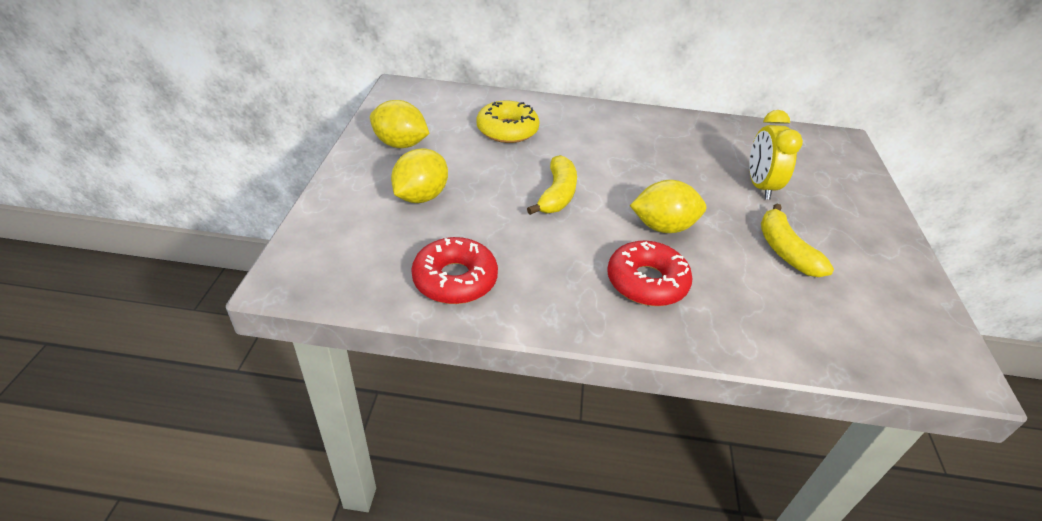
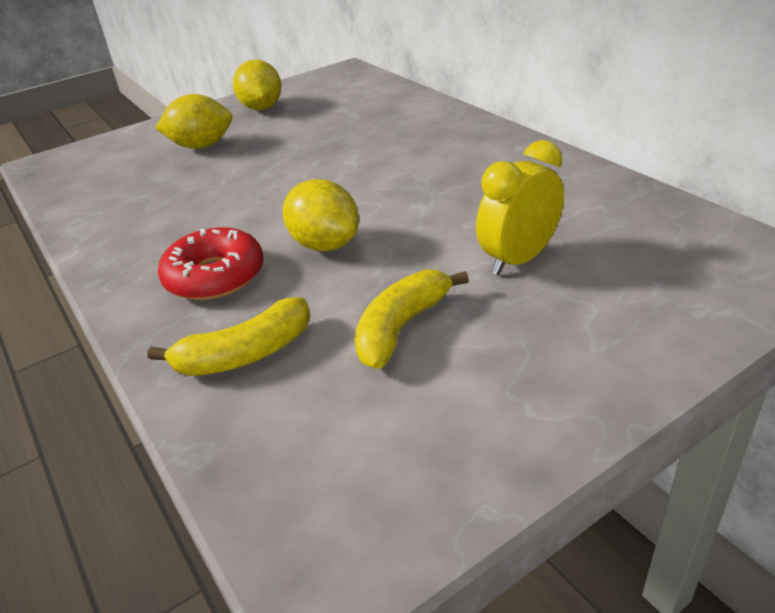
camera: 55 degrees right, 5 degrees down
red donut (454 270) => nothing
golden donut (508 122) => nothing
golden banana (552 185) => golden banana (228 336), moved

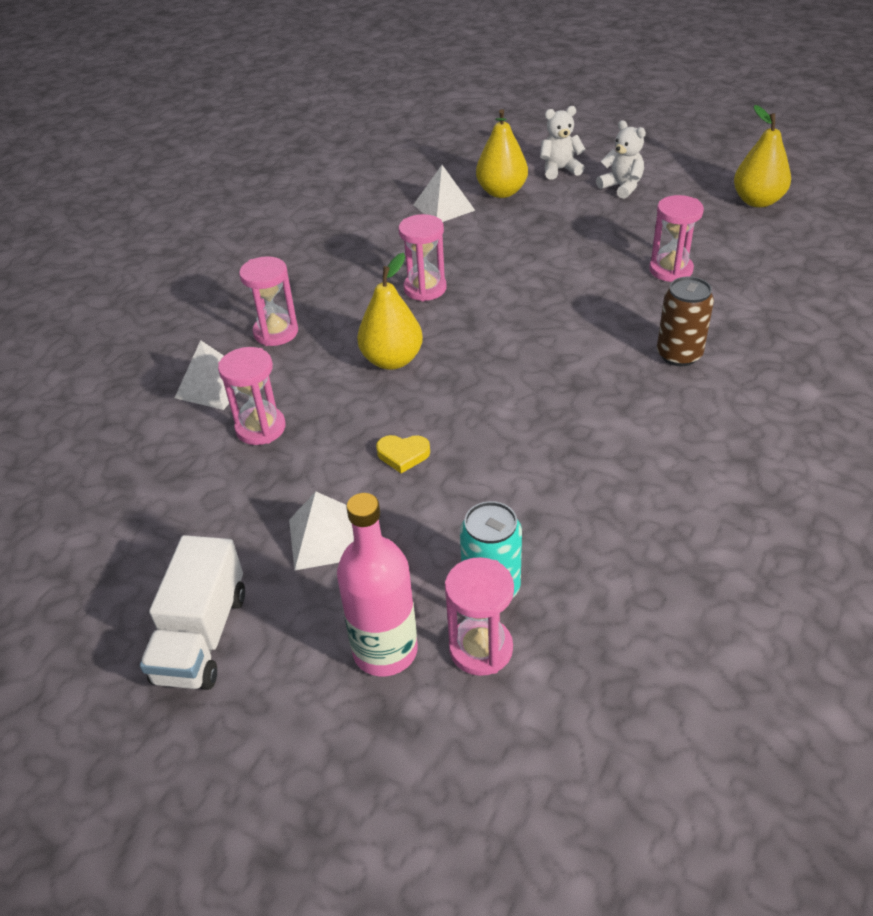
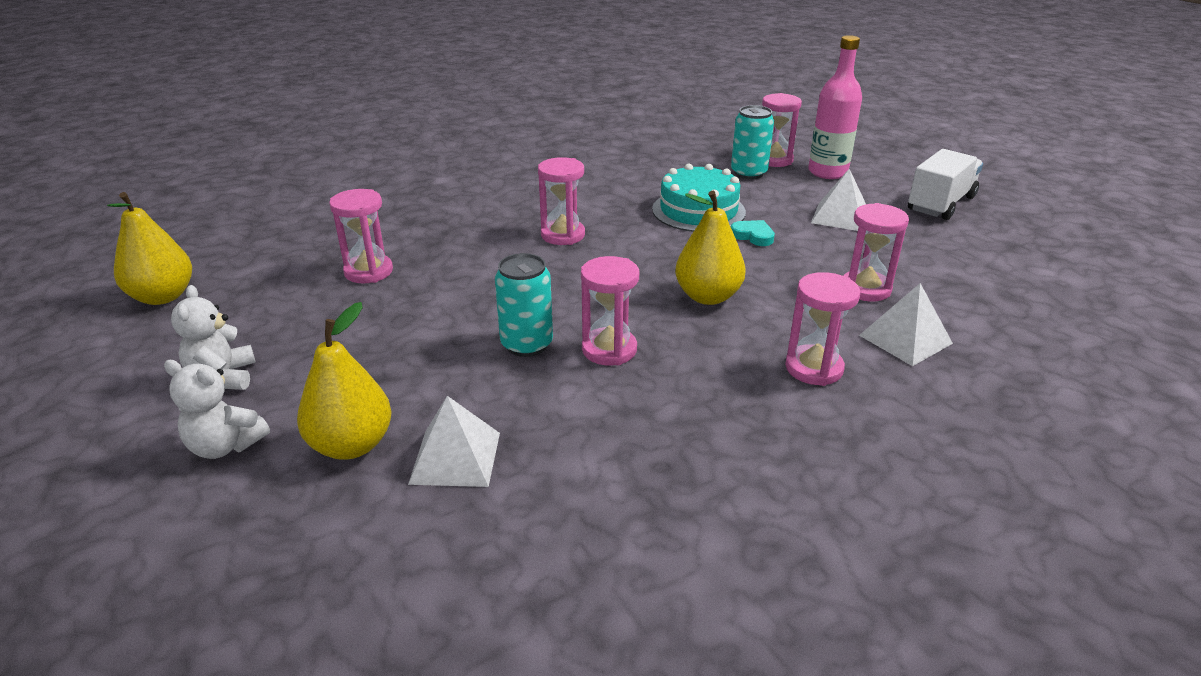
camera: 150 degrees left, 10 degrees down
golden heart (403 454) => teal heart (753 233)
dark brown soda can (685 321) => nothing
nothing => teal soda can (524 305)
nothing => rosy sandglass (561 201)
nothing => teal cake (699 197)

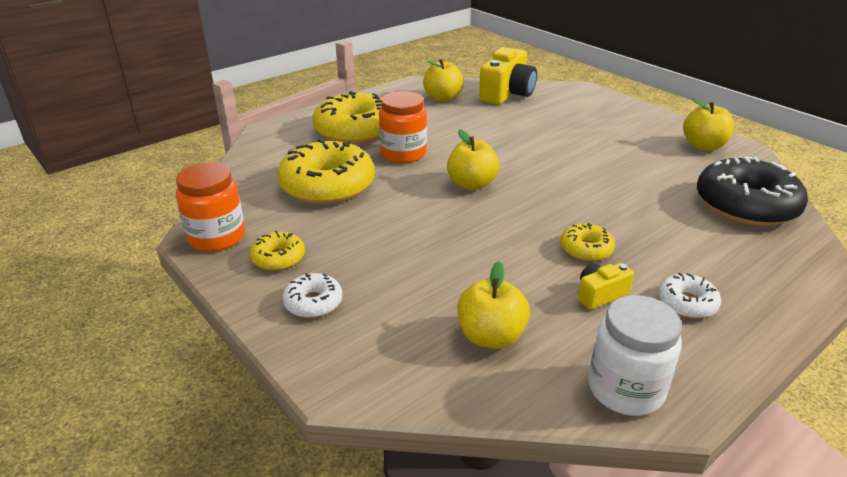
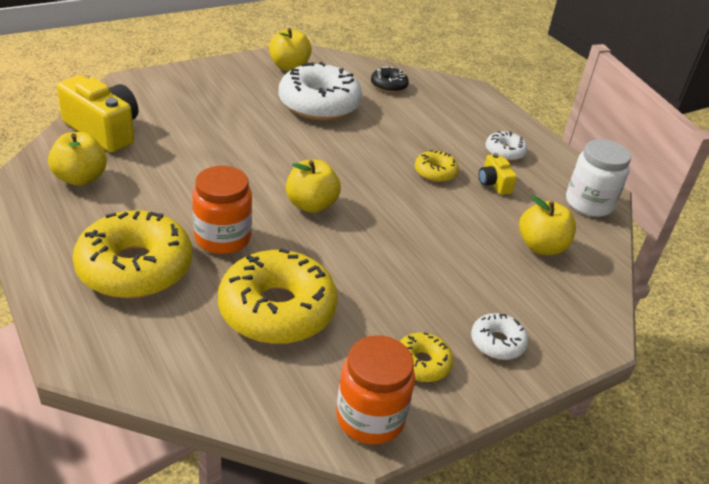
camera: 85 degrees left, 5 degrees up
black donut (752 191) => black donut (390 80), x0.48
nothing => snow-white donut (320 91)

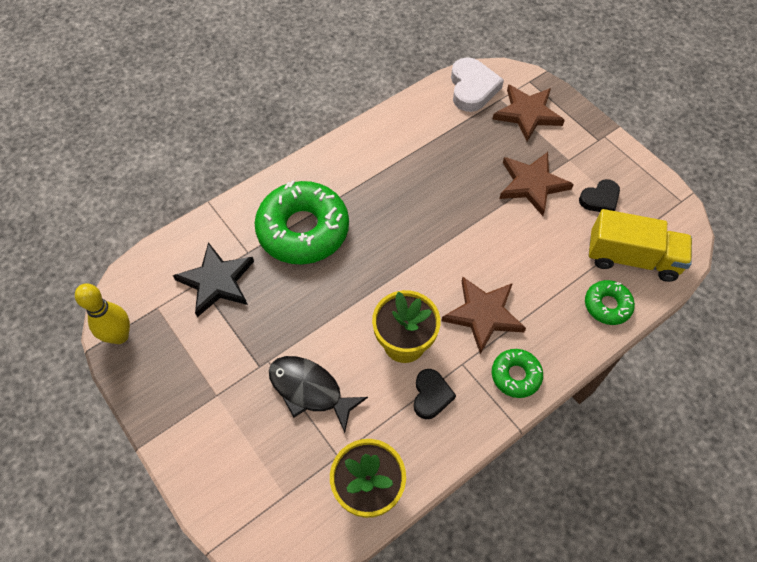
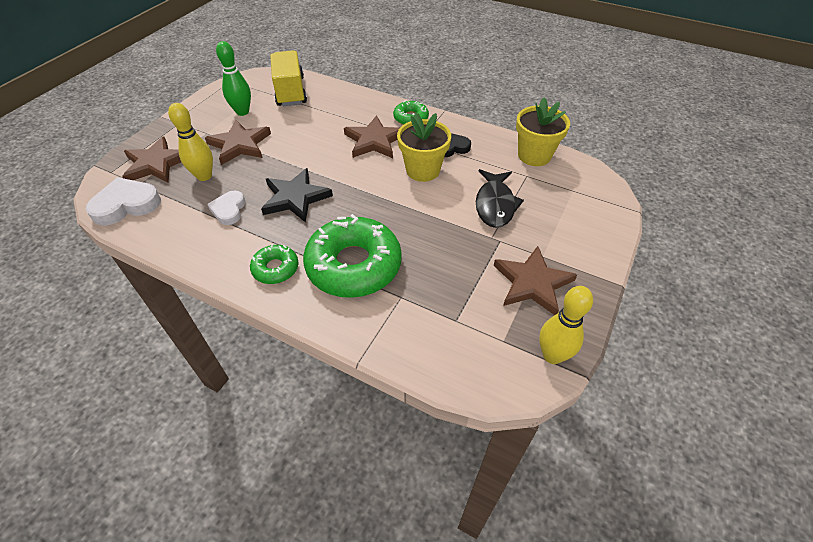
camera: 115 degrees left, 10 degrees down
black star shape (213 279) => black star shape (297 195), moved
black heart (599 195) => emerald tenpin (233 78)
emerald donut (610 302) => emerald donut (274 264), moved
nothing => golden tenpin (190 142)
nothing => snow-white heart (226 208)
nothing => dark brown star shape (535 280)

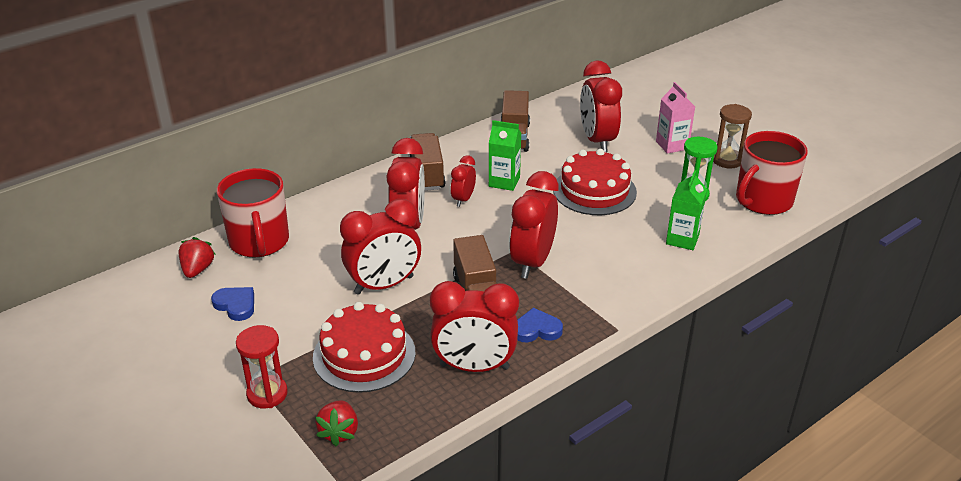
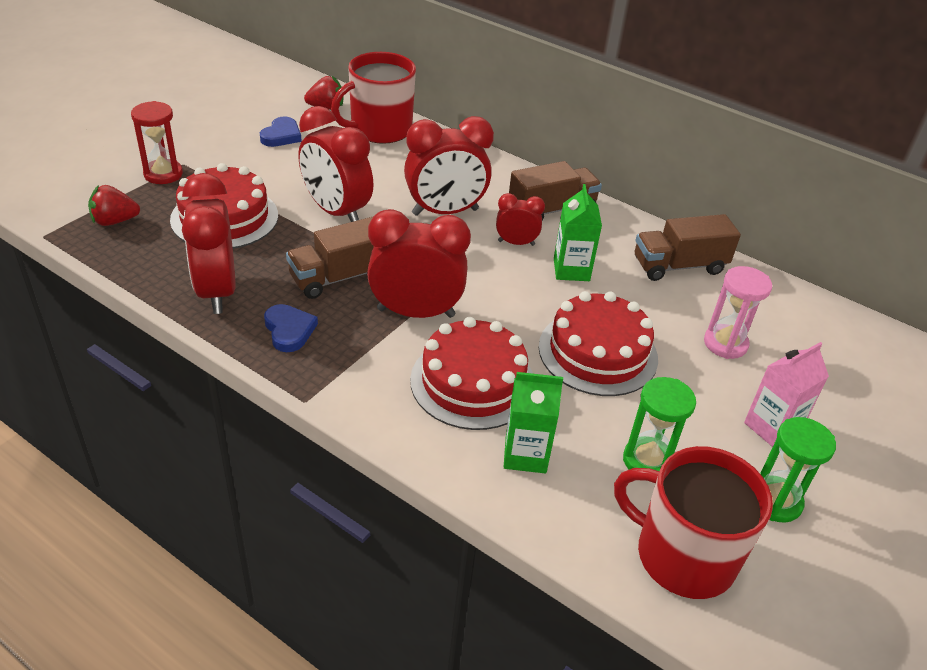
camera: 70 degrees right, 5 degrees up
red clock (601 106) => rosy sandglass (738 312)
dark brown sandglass (732 136) => emerald sandglass (798 470)
nothing => red cake (471 373)

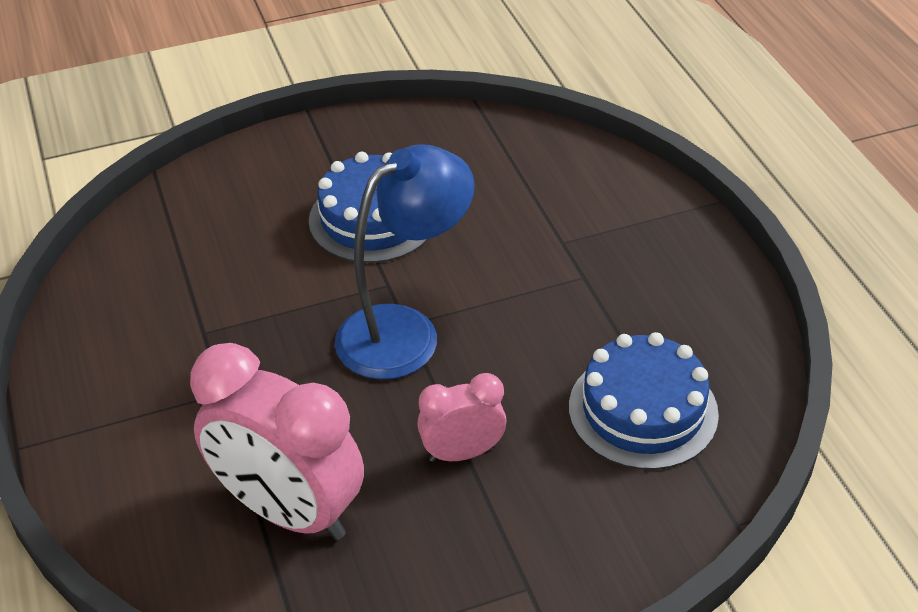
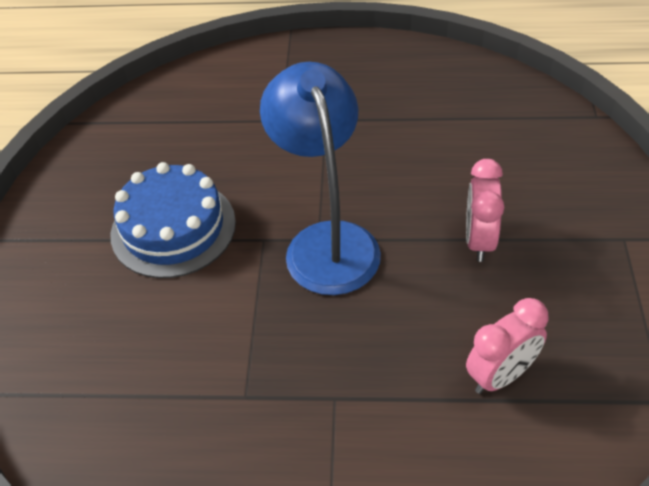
camera: 65 degrees left, 5 degrees up
rosy clock (277 441) => rosy clock (507 346), x0.53
blue cake (644 401) => nothing

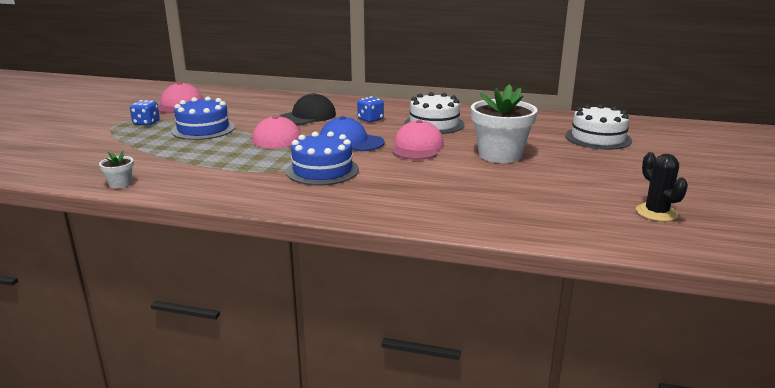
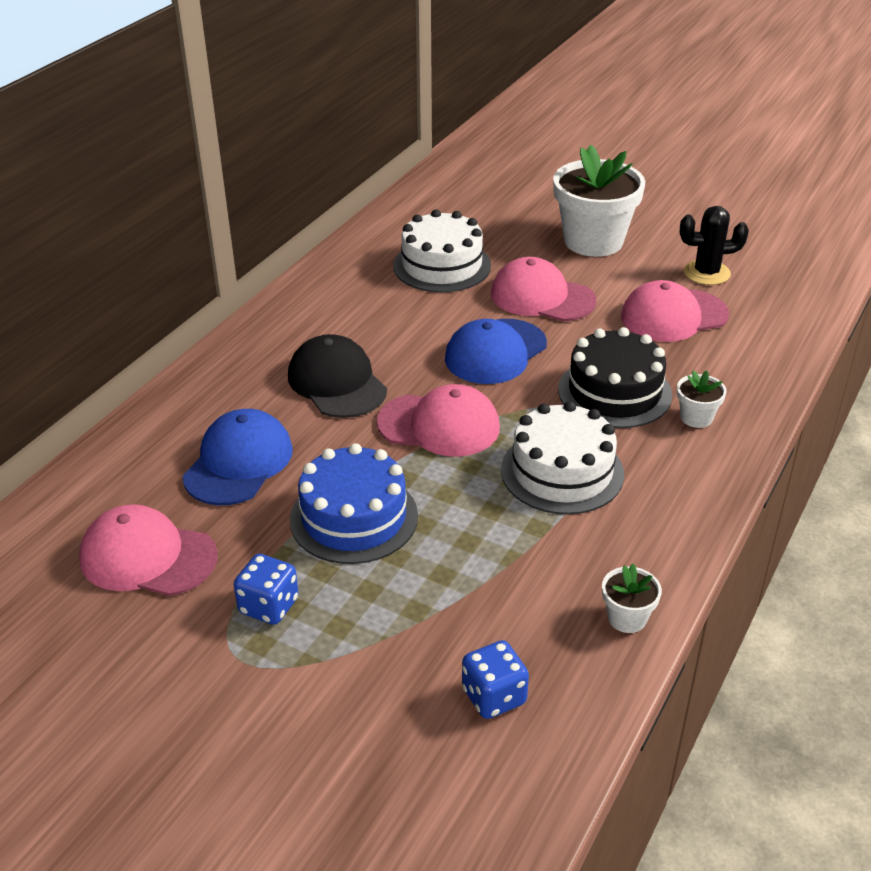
camera: 75 degrees left, 15 degrees up
blue cake (322 158) => black cake (615 377)
blue game die (370 109) => blue game die (495 679), moved
snow-white cake (598 127) => snow-white cake (562 458), moved
black saguaro cactus (662 187) => black saguaro cactus (714 245), moved
nothing => blue baseball cap (238 457)
nothing => rosy baseball cap (675 311)
nothing => snow-white flower pot (702 399)

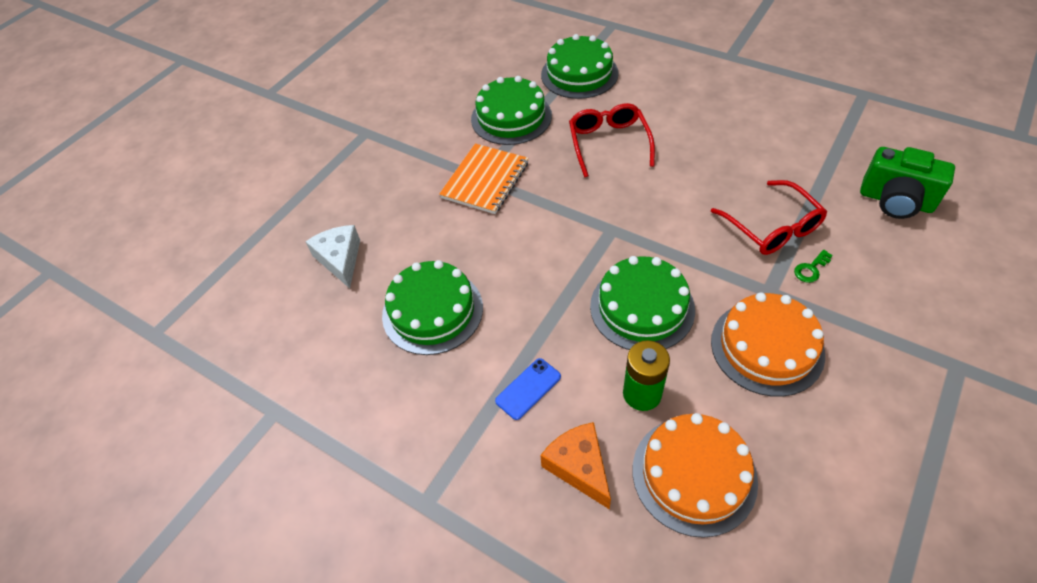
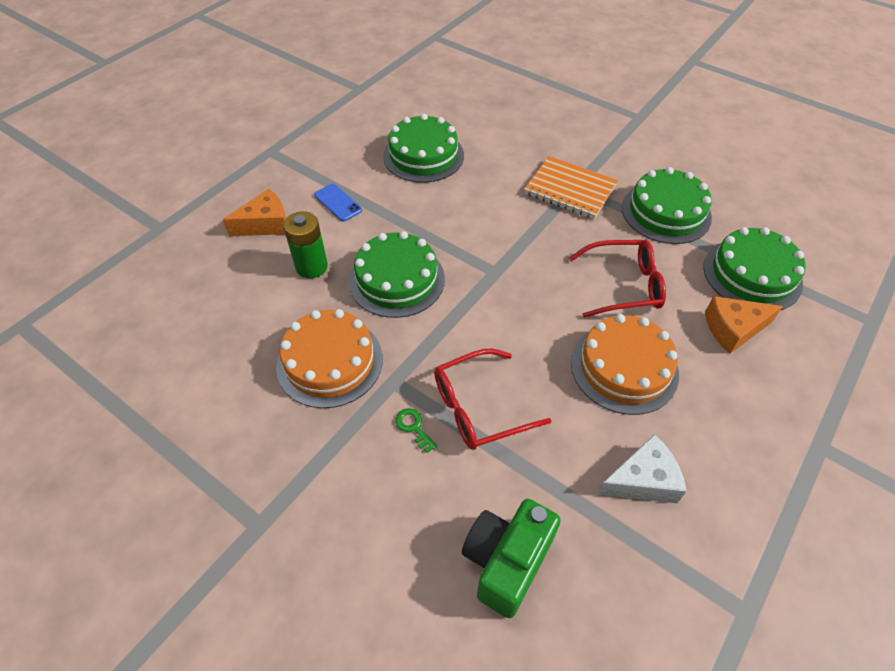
camera: 90 degrees right, 0 degrees up
snow-white piece of cheese (332 256) => snow-white piece of cheese (642 468), moved
orange cake (695 475) => orange cake (625 364), moved
nothing => orange piece of cheese (744 325)

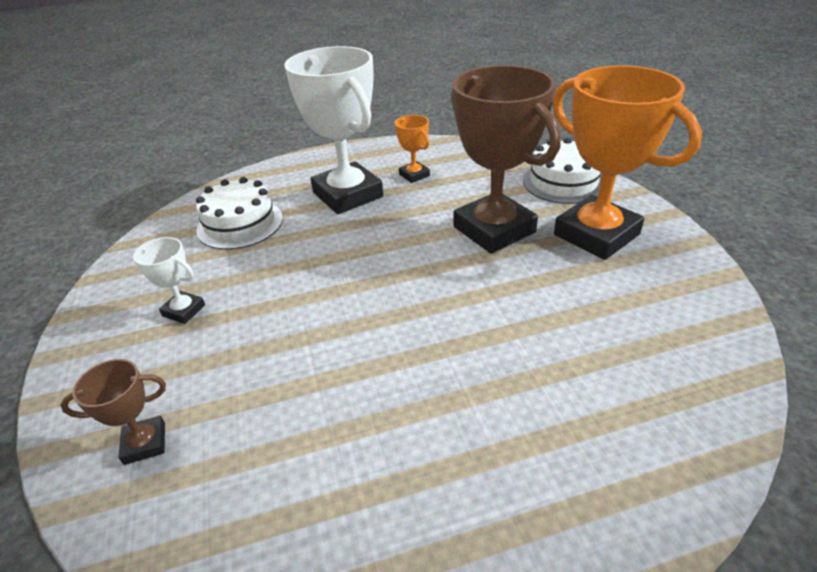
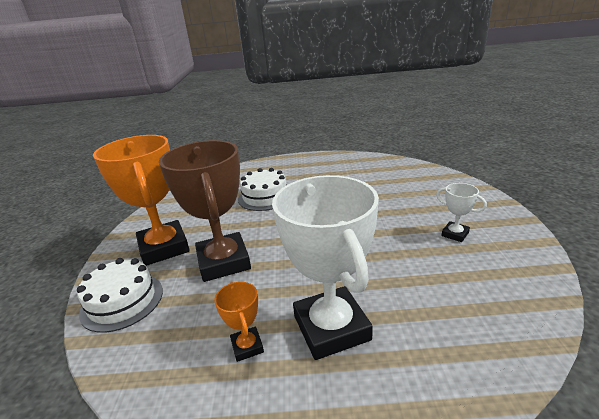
camera: 165 degrees left, 10 degrees down
dark brown trophy (113 412) => nothing
snow-white cake (239 213) => snow-white cake (262 189), moved

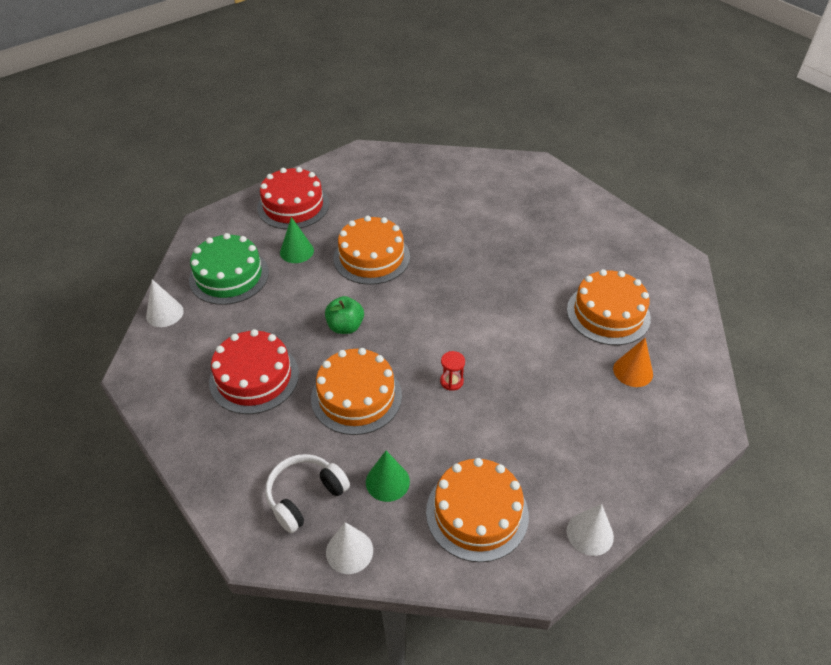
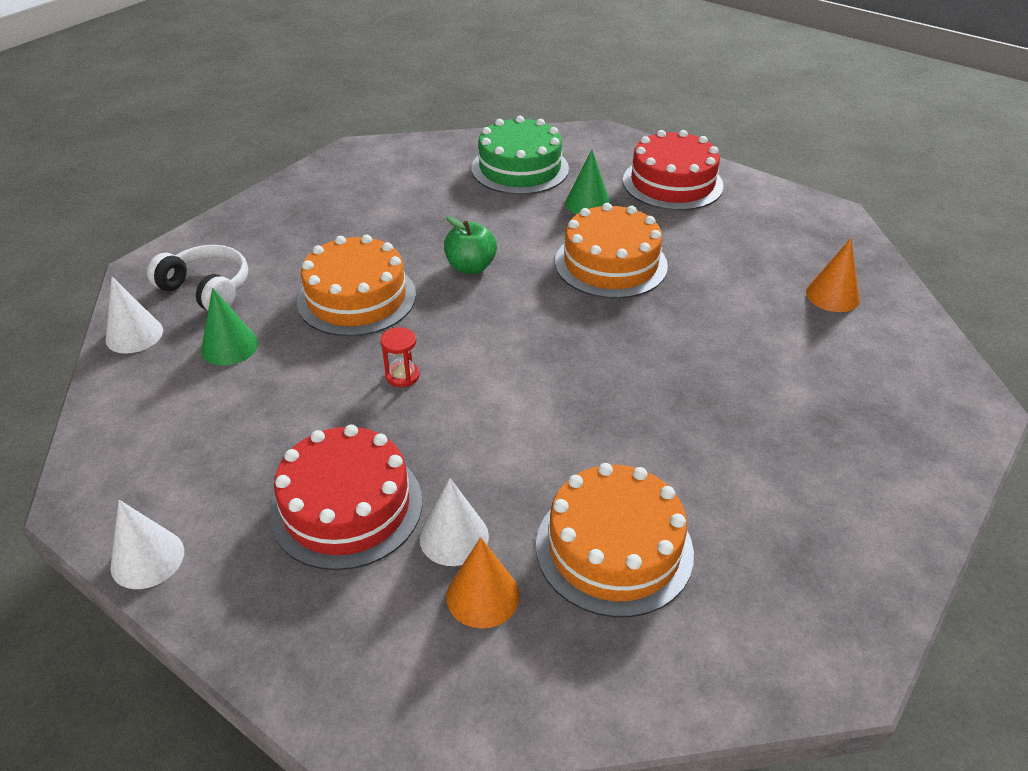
camera: 75 degrees right, 5 degrees down
snow-white cone (165 303) => snow-white cone (454 522), moved
red cake (254 371) => red cake (346 497), moved
orange cake (477 510) => nothing
nothing => orange cone (833 275)

